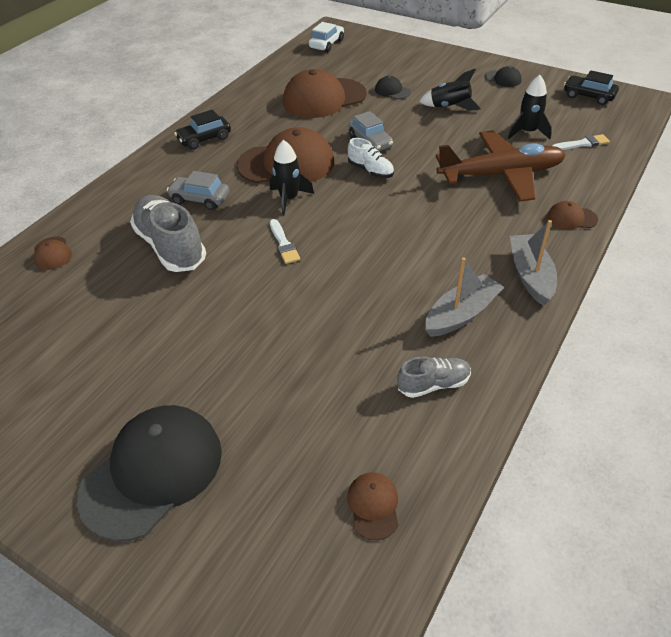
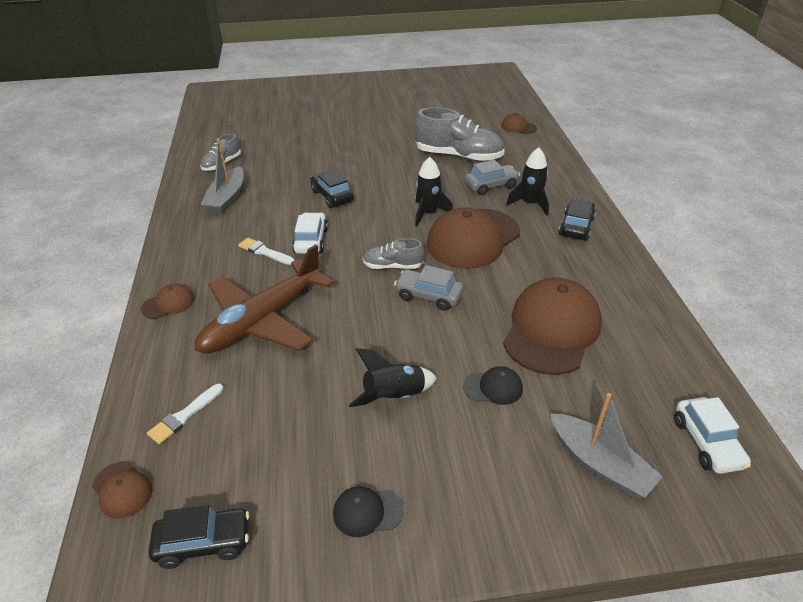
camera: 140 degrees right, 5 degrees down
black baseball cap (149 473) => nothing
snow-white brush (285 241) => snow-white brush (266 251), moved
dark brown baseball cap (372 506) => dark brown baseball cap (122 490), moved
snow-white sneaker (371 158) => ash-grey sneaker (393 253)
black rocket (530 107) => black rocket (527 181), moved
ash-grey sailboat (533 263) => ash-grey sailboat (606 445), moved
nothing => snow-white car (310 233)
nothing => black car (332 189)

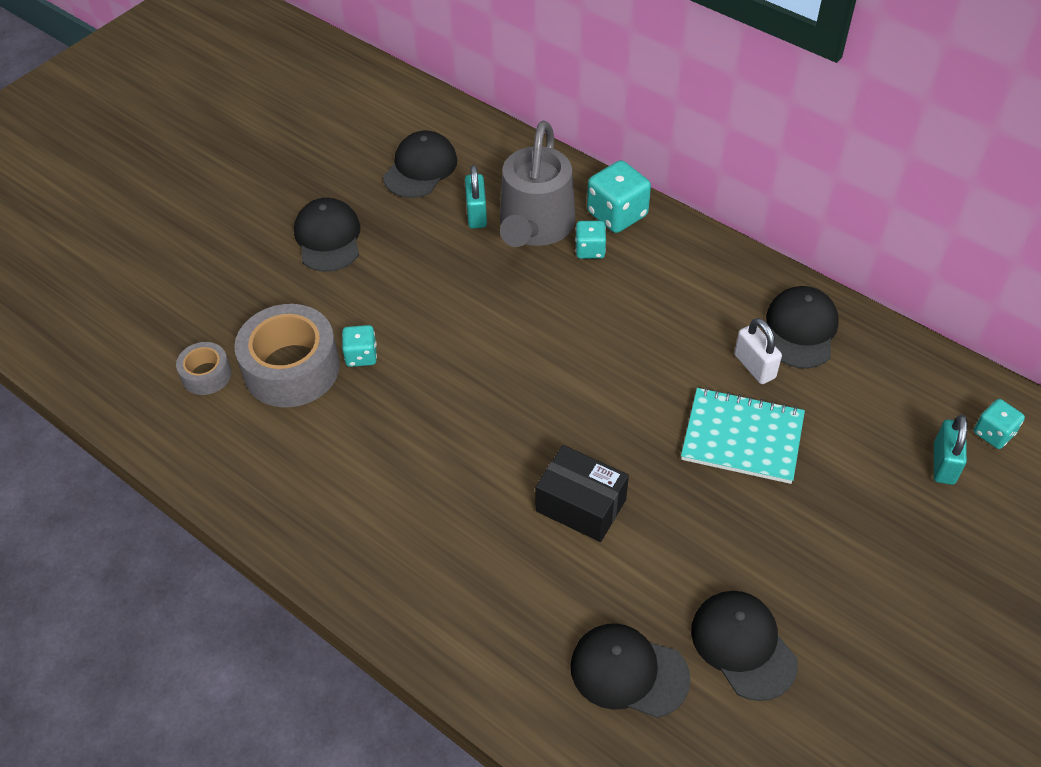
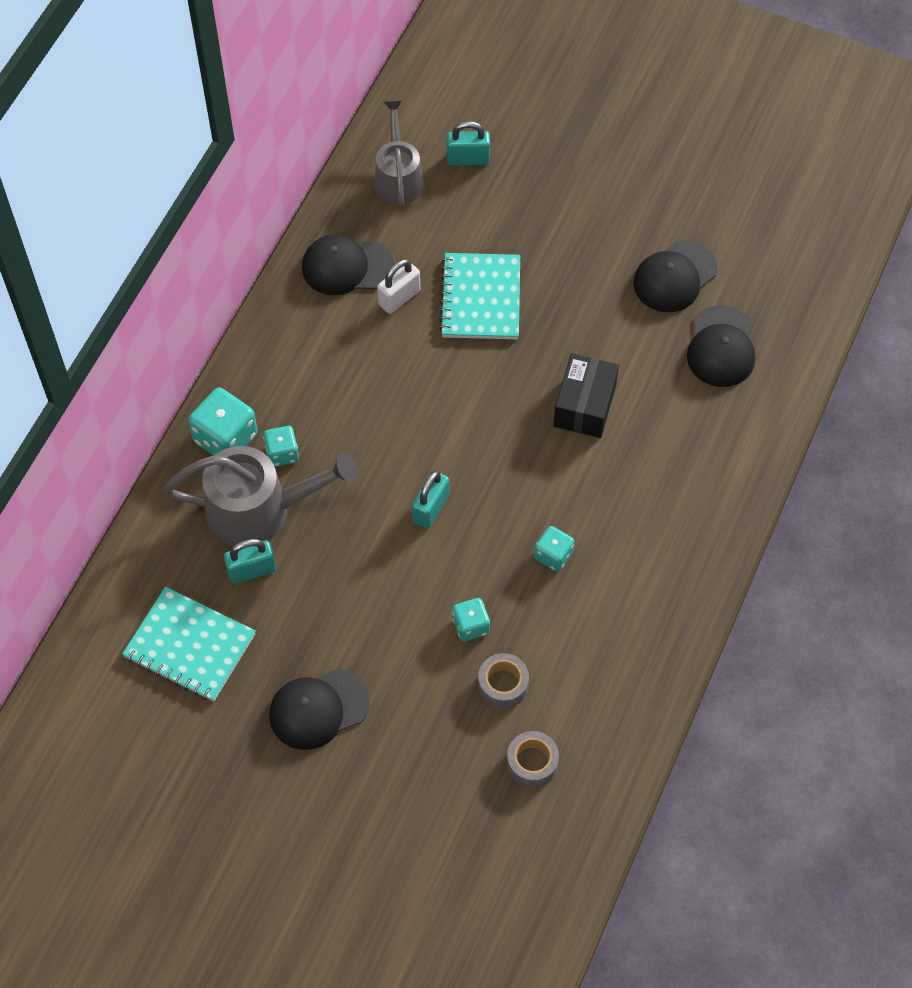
camera: 105 degrees left, 10 degrees up
ash-grey sticky tape (287 355) => ash-grey sticky tape (503 681), x0.51
black baseball cap (420 164) => teal notepad (189 644)
teal game die (999 424) => teal game die (554 549), moved
nothing => ash-grey watering pot (398 153)
nothing => teal padlock (430 500)

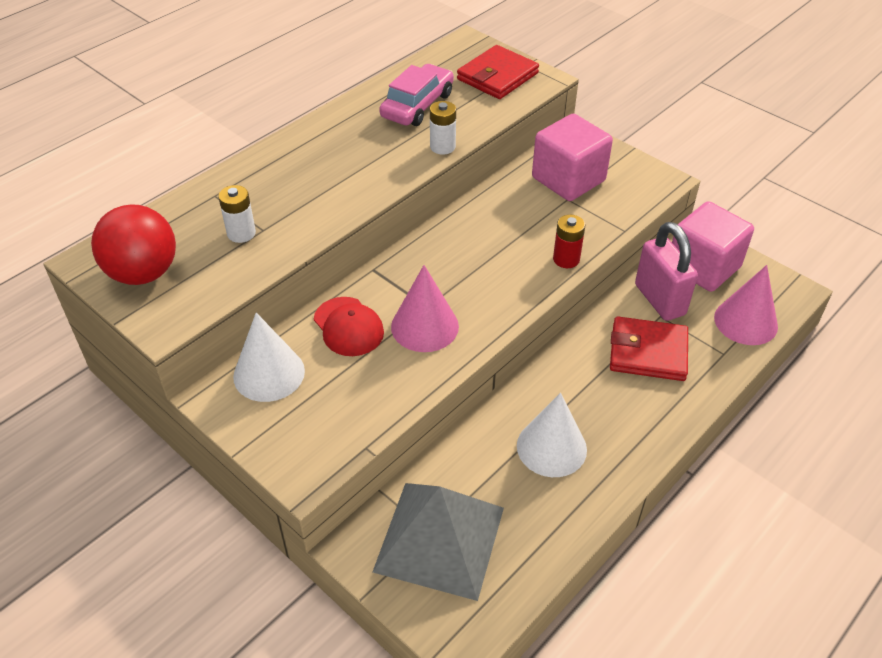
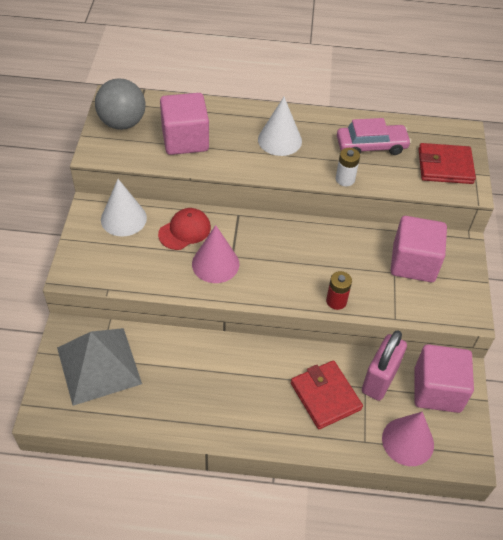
camera: 50 degrees right, 5 degrees up
red ball (133 244) => ash-grey ball (120 104)
snow-white power cell (237 214) => rosy cube (184 124)
red baseball cap (349 326) => red baseball cap (184 229), 150 degrees counterclockwise
snow-white cone (552 435) => snow-white cone (280 126), moved

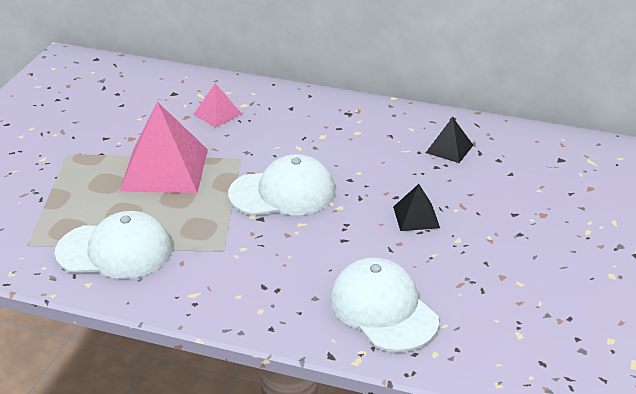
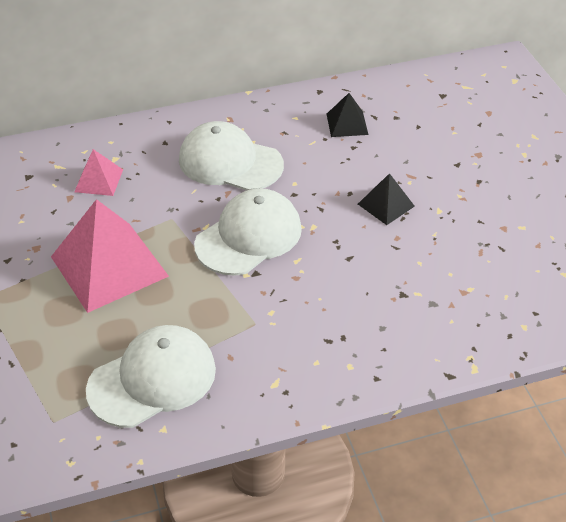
camera: 35 degrees left, 10 degrees up
snow-white baseball cap (384 304) => snow-white baseball cap (231 156), moved

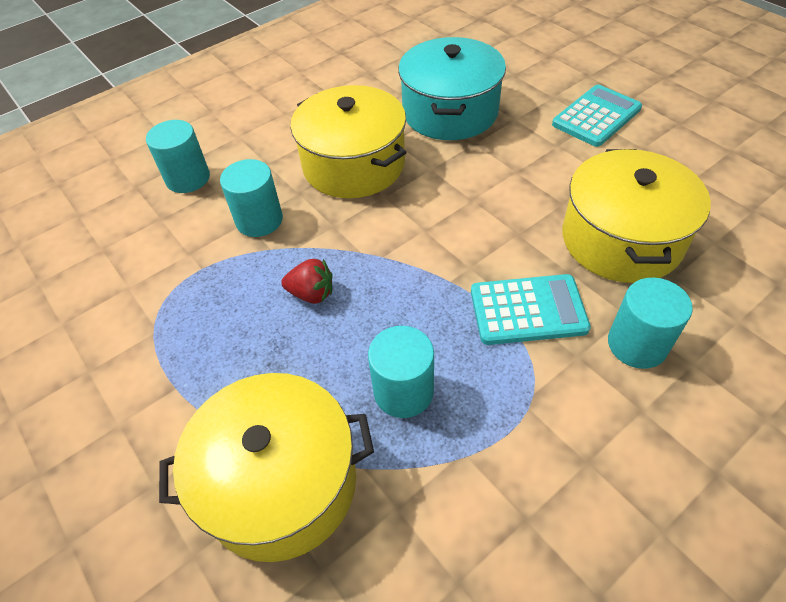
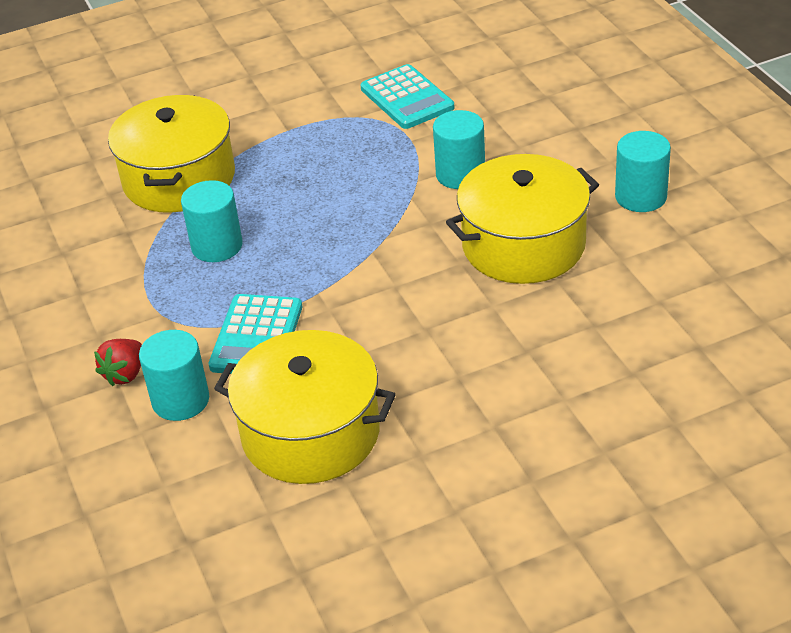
camera: 105 degrees right, 10 degrees down
teal solid cylinder (178 156) => teal solid cylinder (643 171), moved
red toy strawberry (307 281) => red toy strawberry (118 362), moved
teal cooking pot (452 88) => nothing
teal adding machine (597 116) => teal adding machine (408 96), moved

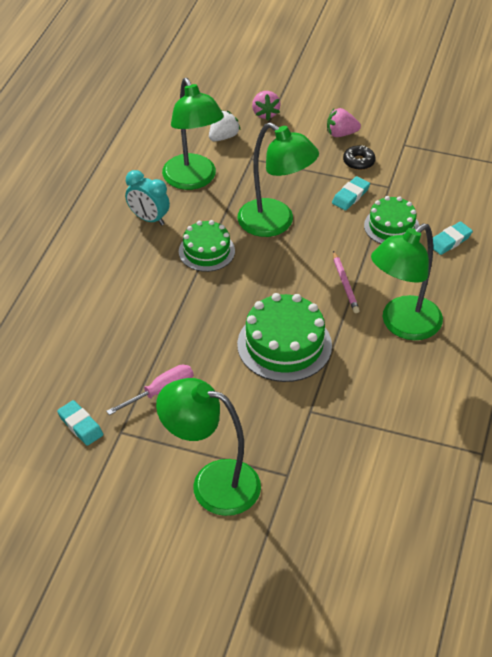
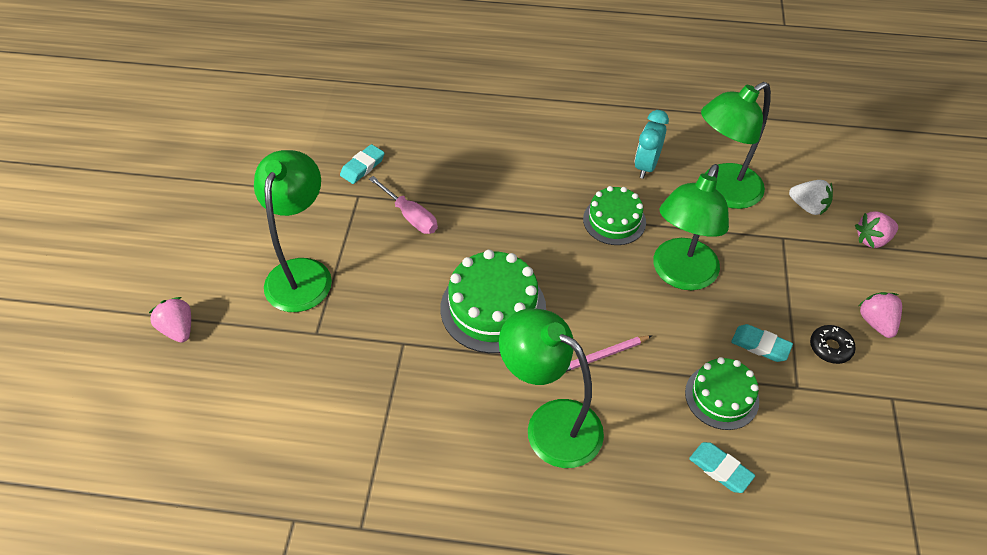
camera: 80 degrees right, 5 degrees up
nothing => rosy toy strawberry (170 320)

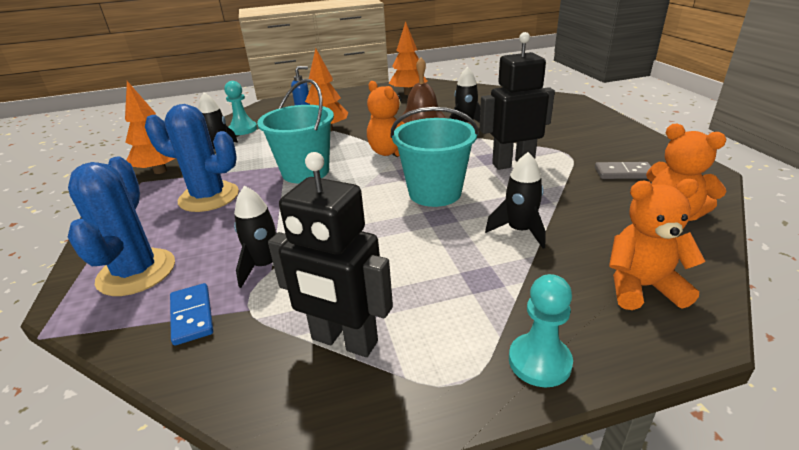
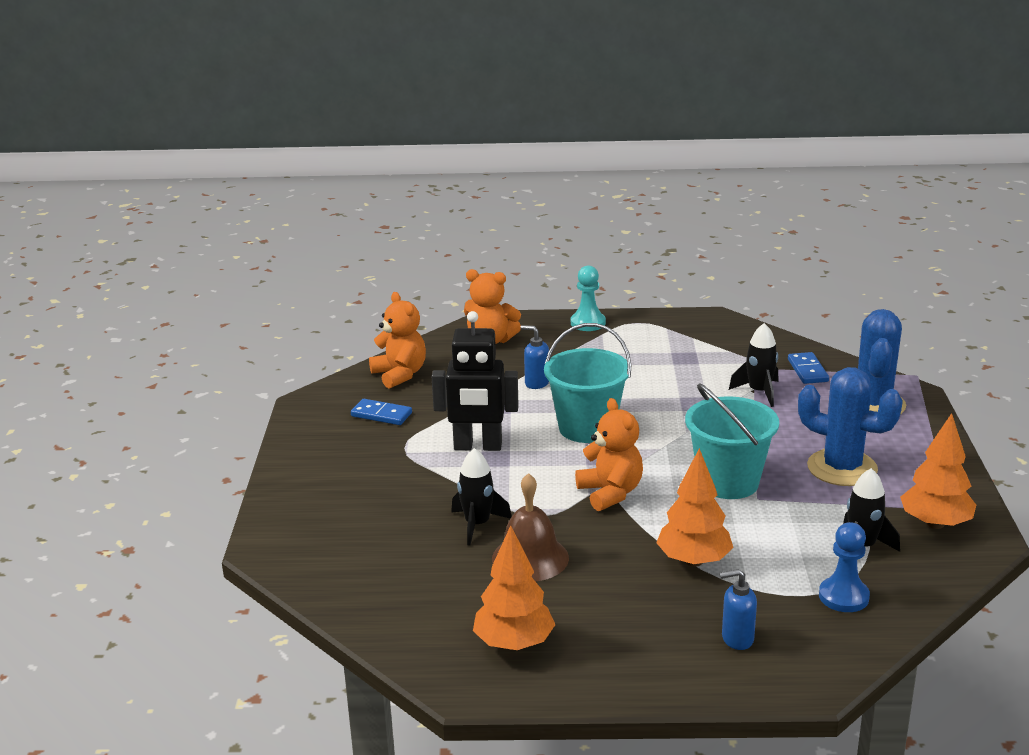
camera: 165 degrees left, 5 degrees down
teal pawn (240 108) => blue pawn (844 567)
black robot figure (330 254) => nothing
black rocket (515 200) => blue soap pump (534 357)
ash-grey domino piece (623 170) => blue domino piece (381 412)

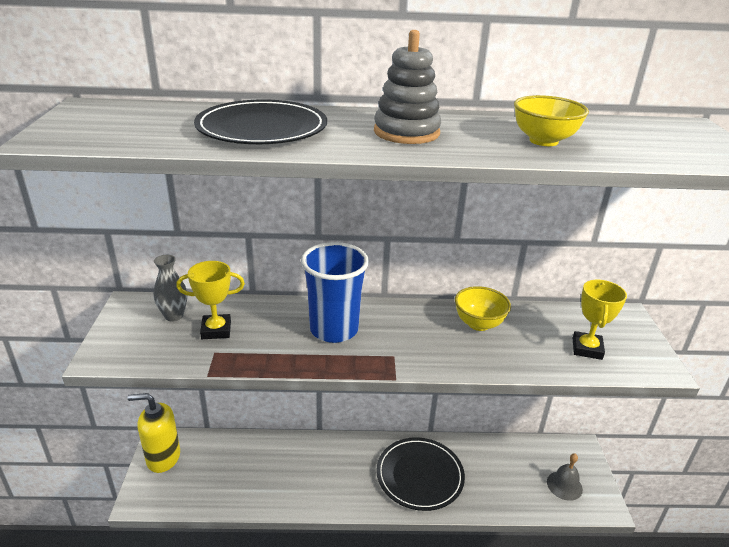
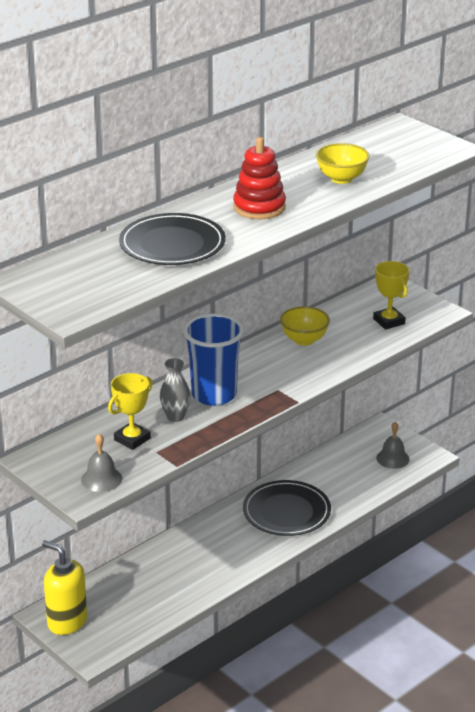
camera: 40 degrees left, 0 degrees up
golden soap pump (153 433) => golden soap pump (64 587), 75 degrees clockwise
ash-grey vase (170 288) => ash-grey vase (175 390), moved
ash-grey stacking toy (407 87) => red stacking toy (259 178)
nothing => ash-grey school bell (101 463)

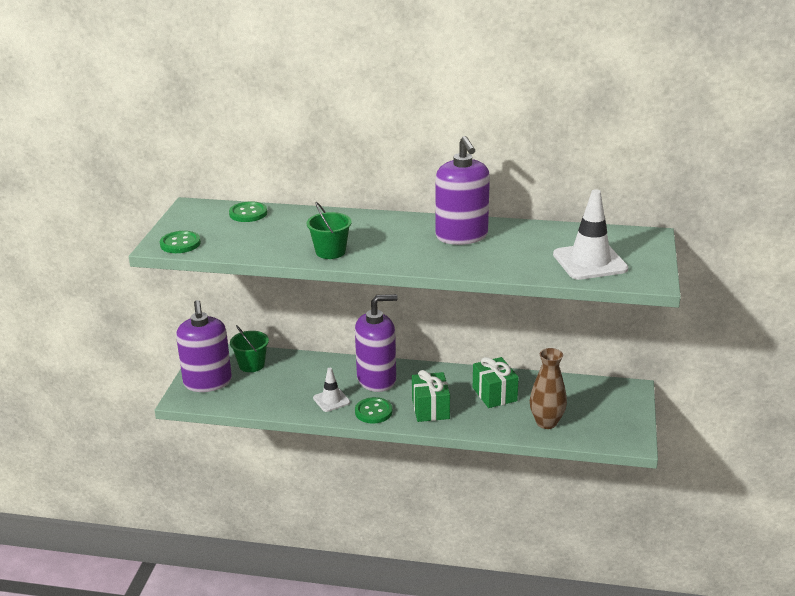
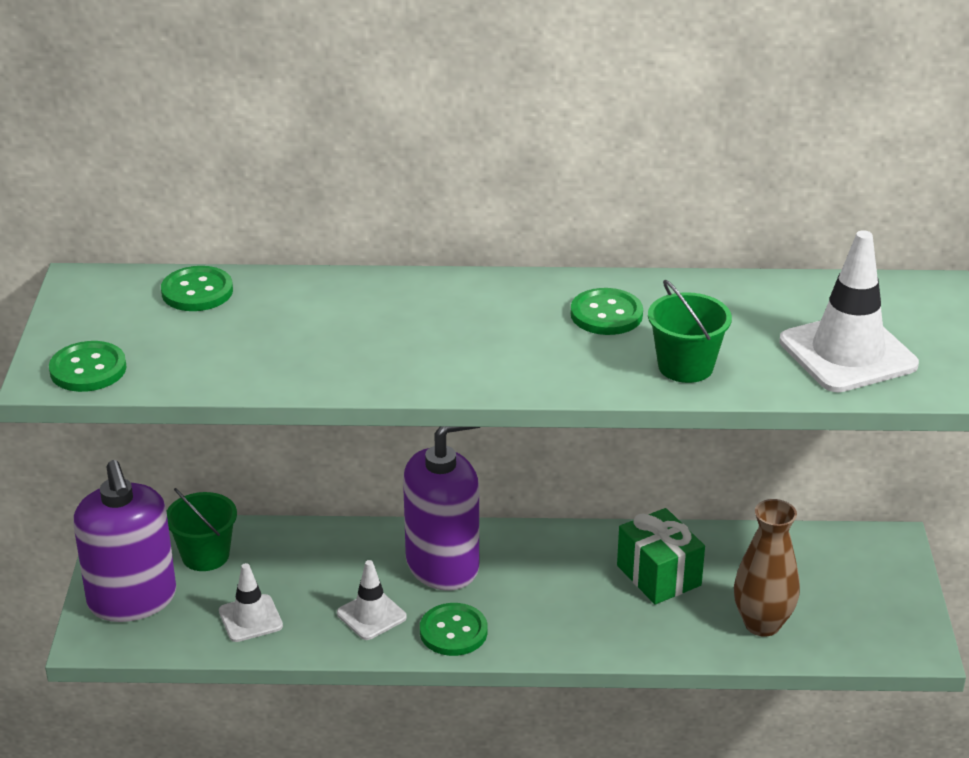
camera: 10 degrees left, 5 degrees up
emerald sand bucket (329 230) => emerald sand bucket (690 331), moved
emerald present (431 396) => nothing
purple soap pump (462 190) => emerald button (607 311)
nothing => snow-white road cone (251 602)

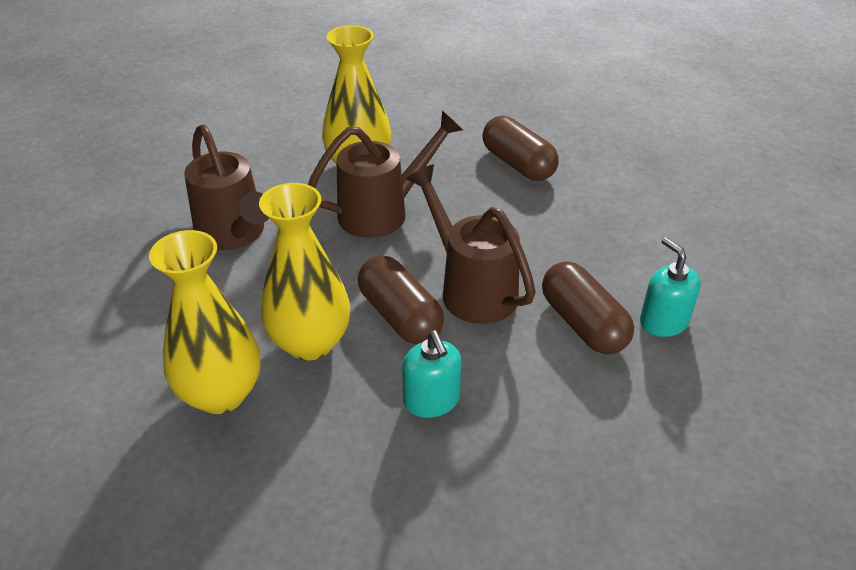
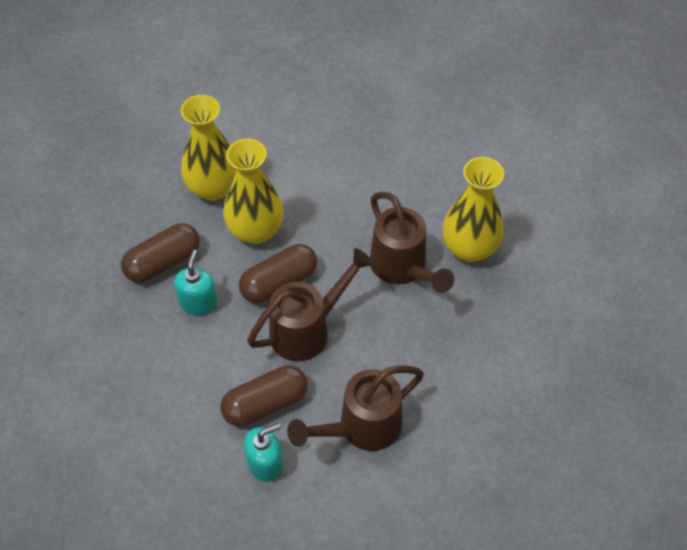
camera: 90 degrees right, 15 degrees up
dark brown watering pot (226 187) => dark brown watering pot (355 408), moved
teal soap pump (431 374) => teal soap pump (195 282), 120 degrees clockwise
dark brown pill shape (520 148) => dark brown pill shape (160 253), moved

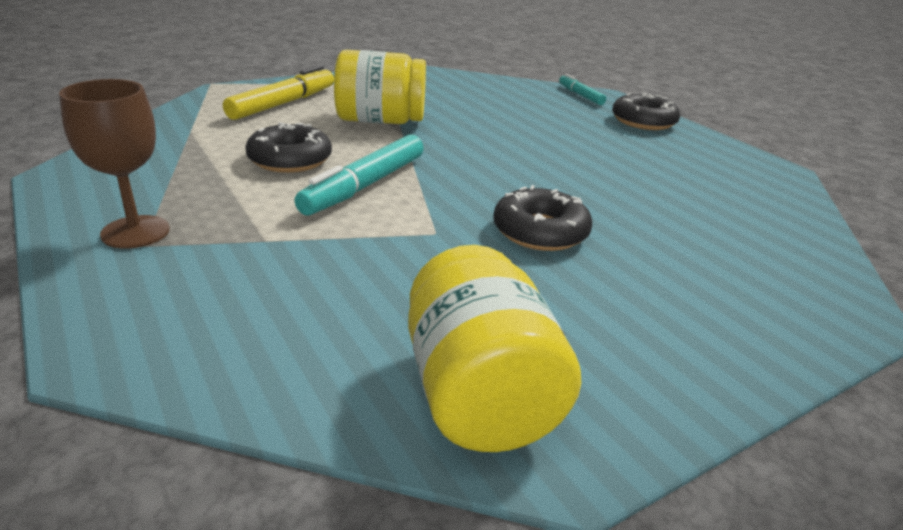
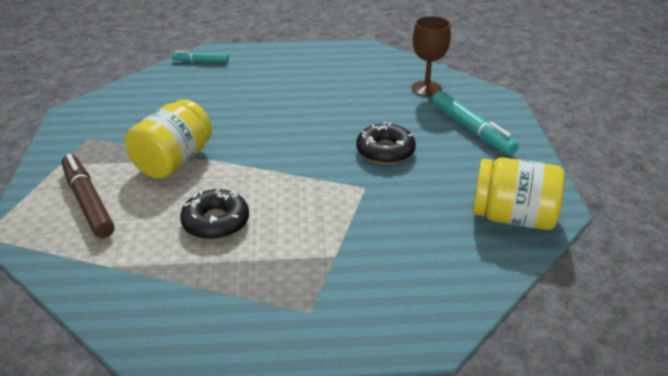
camera: 60 degrees left, 5 degrees up
dark brown goblet (114 164) => dark brown goblet (431 56), moved
golden marker (278 92) => dark brown marker (87 196)
teal marker (359 174) => teal marker (475 123), moved
black donut (646 111) => nothing

